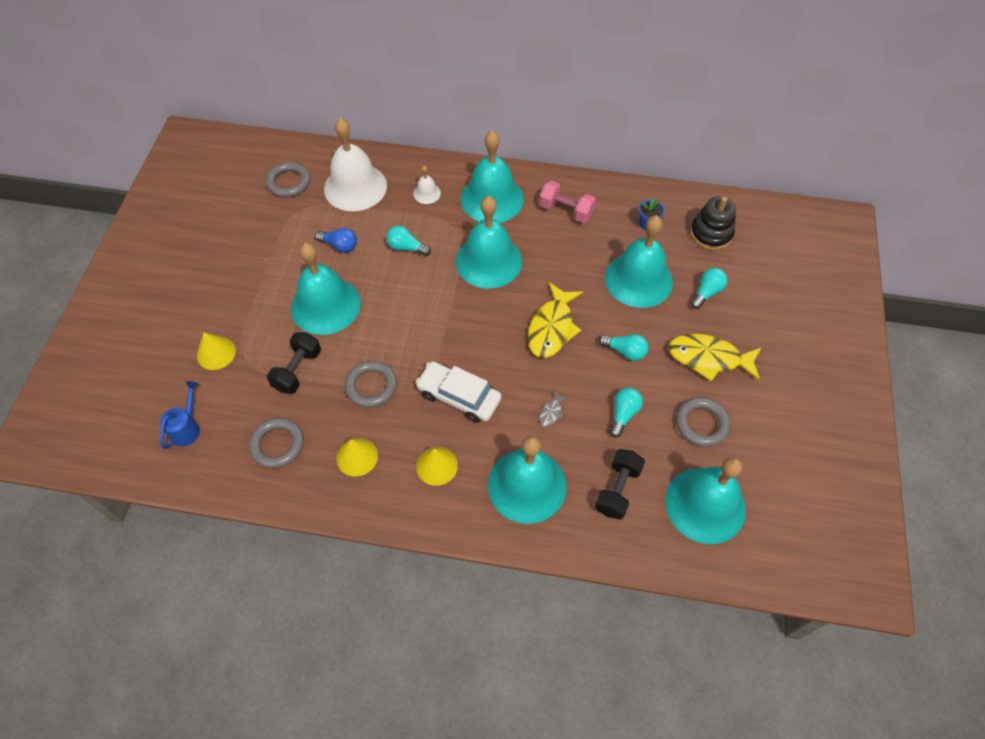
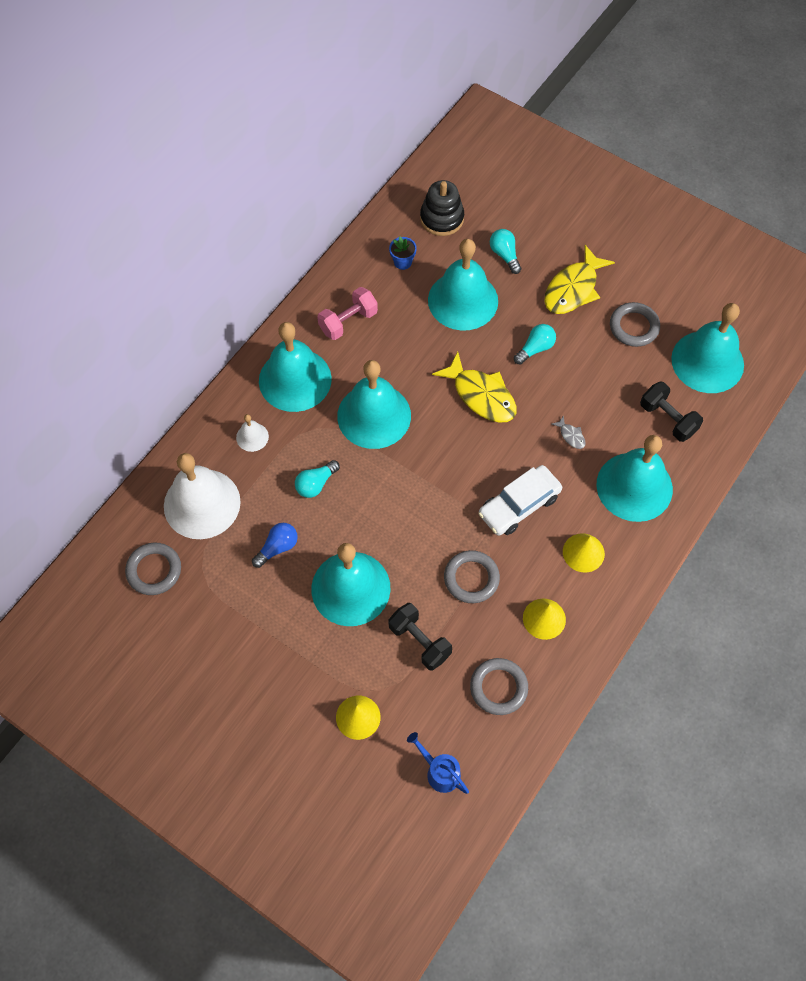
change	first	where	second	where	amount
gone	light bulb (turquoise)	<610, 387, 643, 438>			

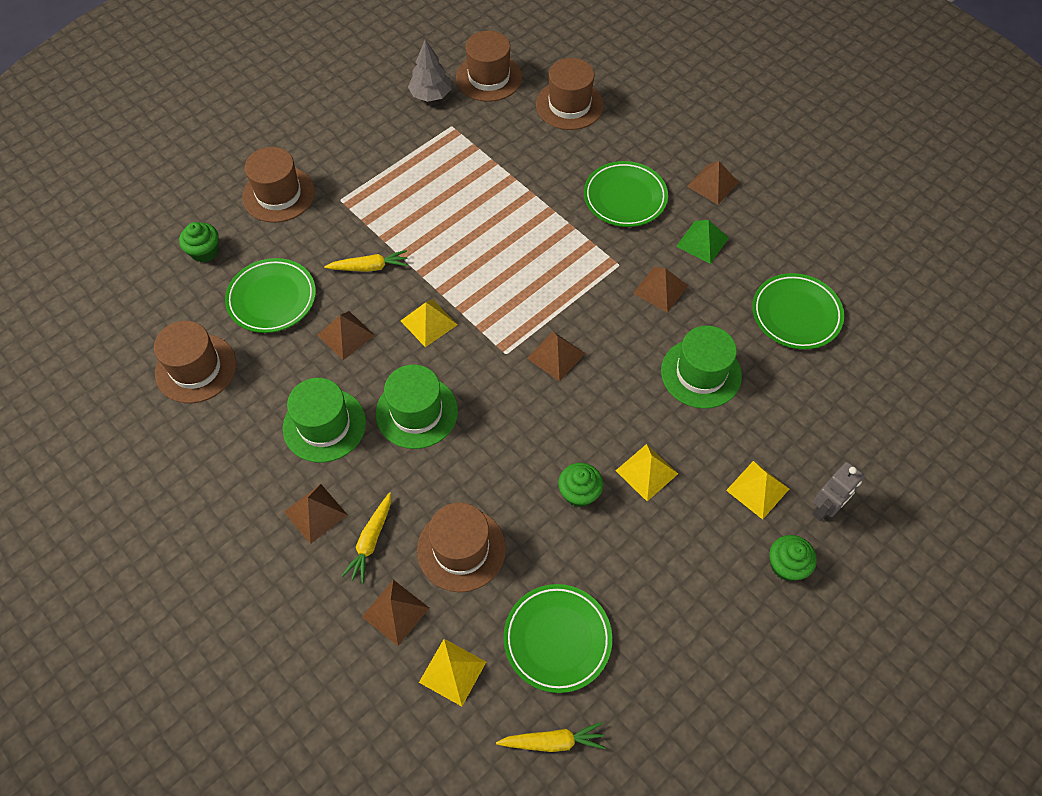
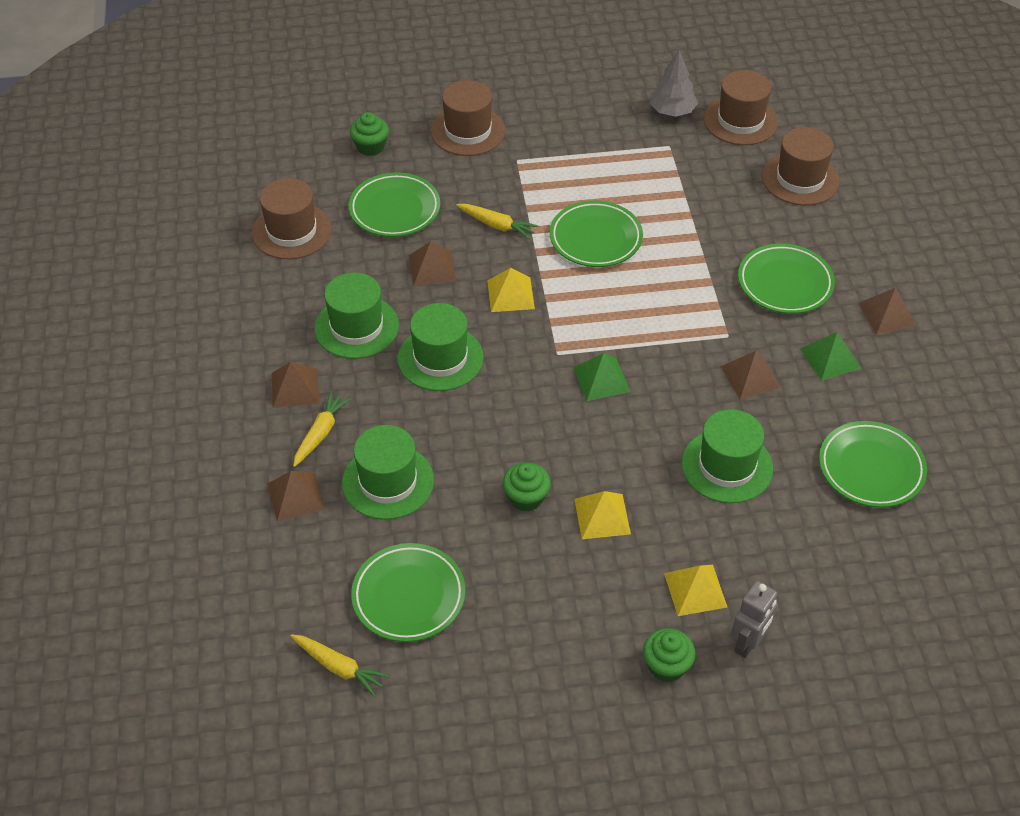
change	first	where	second	where	amount
repainted	pyramid (brown)	<527, 332, 585, 381>	pyramid (green)	<573, 353, 630, 401>	
rotated	robot (grey)	<812, 462, 864, 521>		<731, 581, 778, 658>	45 degrees counterclockwise
rotated	carrot (yellow)	<341, 492, 391, 584>		<293, 391, 351, 467>	150 degrees clockwise
repainted	hat (brown)	<417, 503, 506, 592>	hat (green)	<342, 425, 434, 520>	
gone	pyramid (yellow)	<419, 639, 486, 706>			
new			plate (green)	<550, 200, 643, 267>	

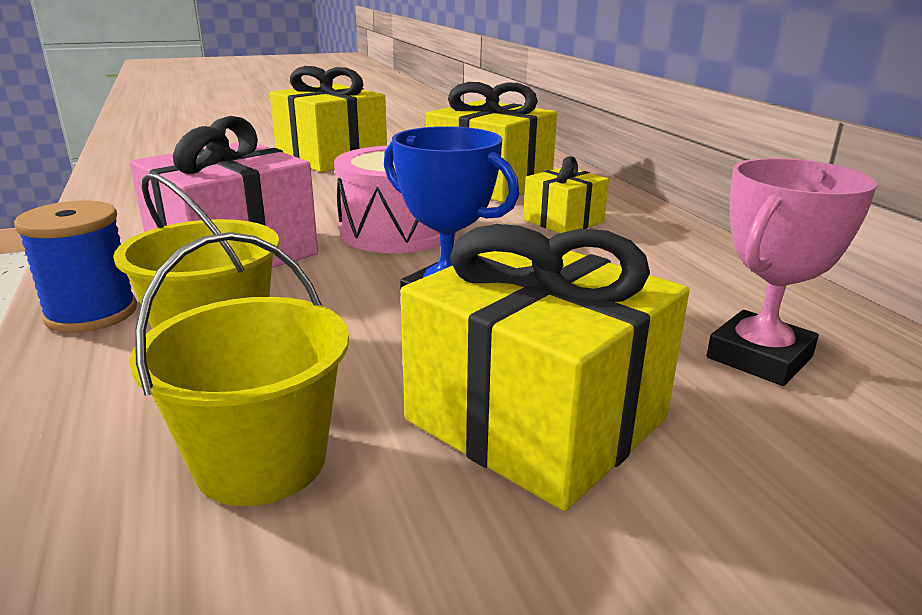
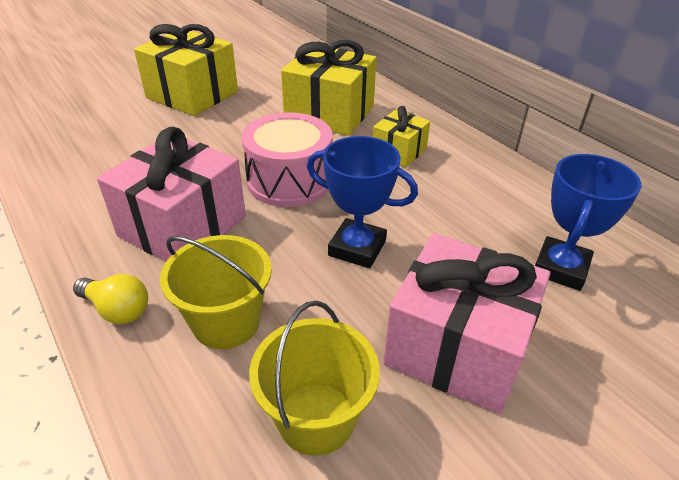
change	first	where	second	where	amount
repainted	trophy (pink)	<707, 158, 877, 386>	trophy (blue)	<535, 154, 641, 291>	
swapped	spool (blue)	<14, 200, 137, 333>	light bulb (yellow)	<73, 274, 148, 324>	
repainted	gift (yellow)	<401, 224, 689, 511>	gift (pink)	<383, 233, 550, 414>	

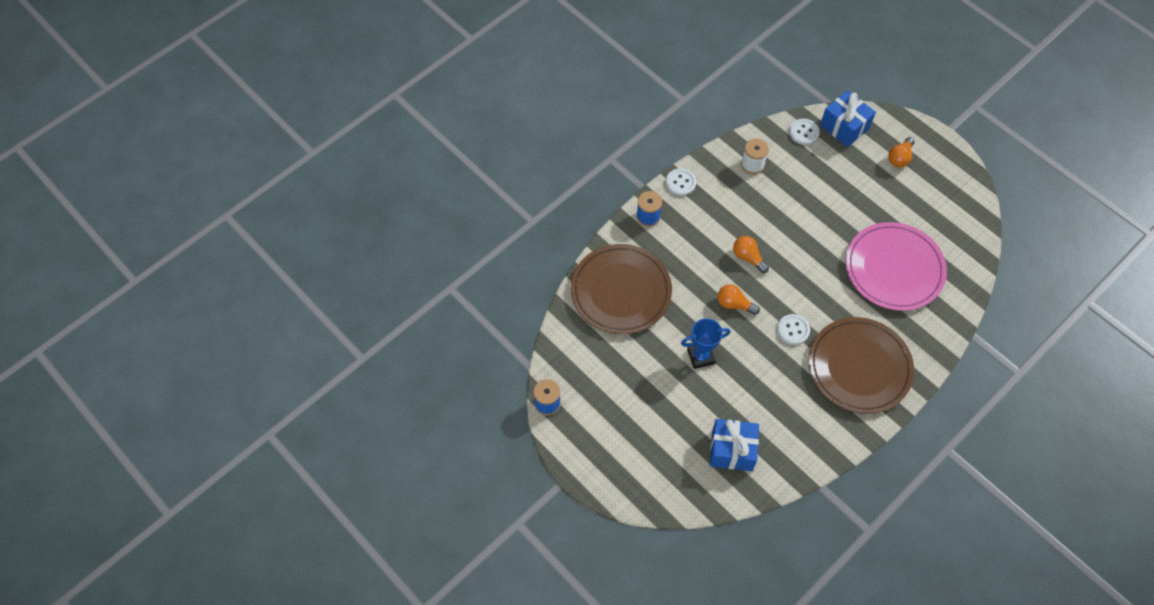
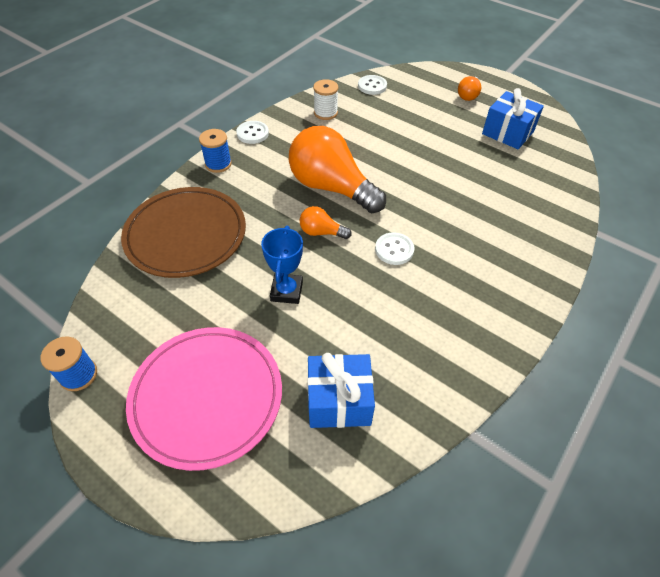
change	first	where	second	where	amount
shifted	gift (blue)	<820, 90, 876, 147>		<482, 88, 544, 149>	
shifted	plate (pink)	<846, 222, 947, 311>		<126, 327, 282, 471>	
scaled	light bulb (orange)	<733, 236, 769, 273>		<289, 126, 386, 213>	x2.22
gone	plate (brown)	<809, 317, 914, 414>			
rotated	trophy (blue)	<681, 318, 730, 369>		<261, 226, 303, 304>	60 degrees counterclockwise

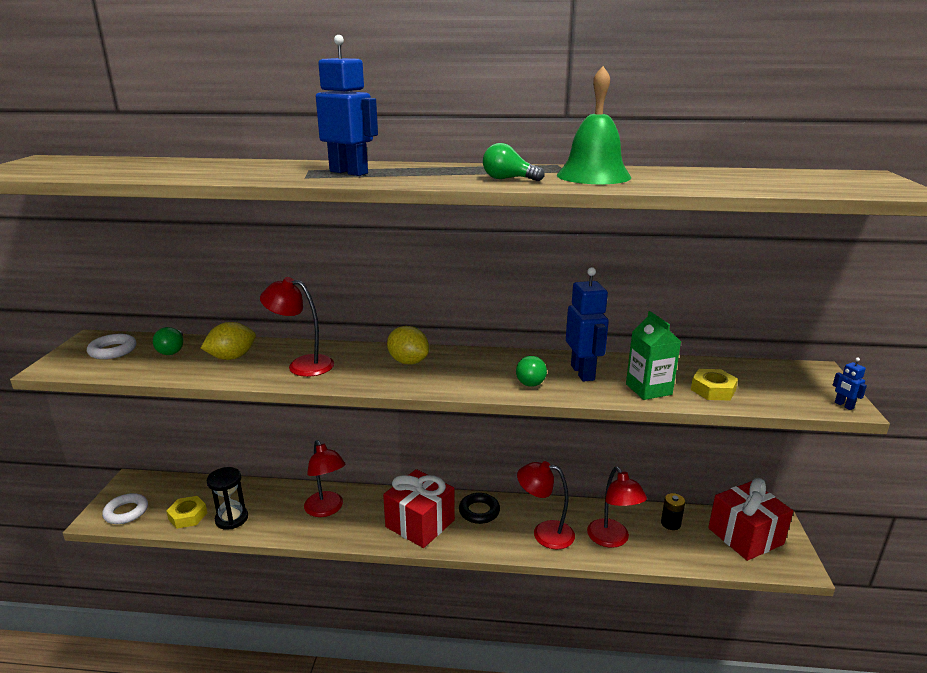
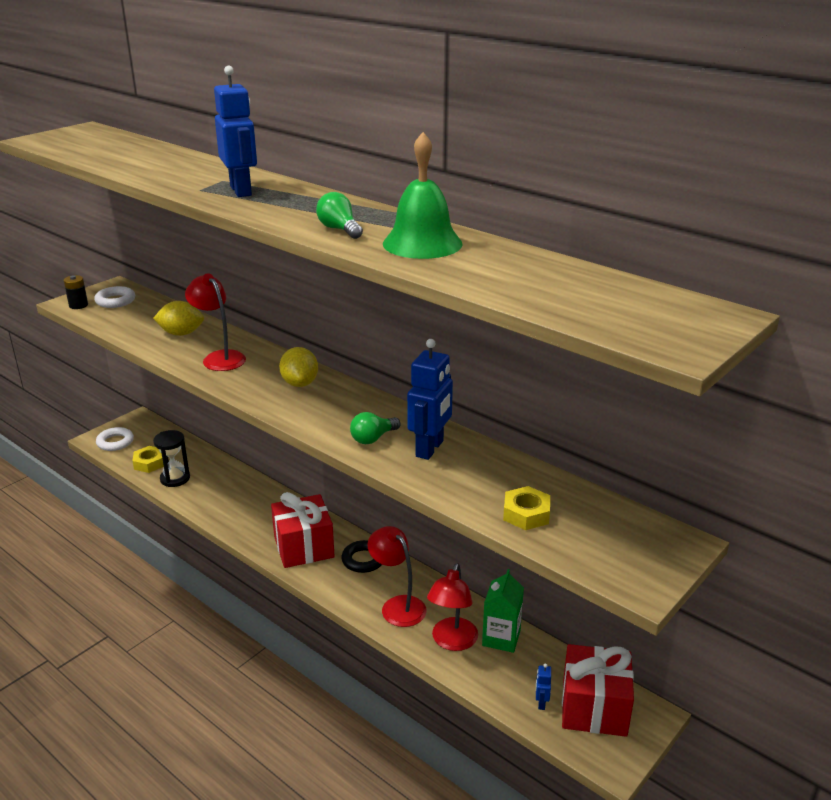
change	first	where	second	where	amount
shifted	carton (green)	<626, 311, 681, 400>		<482, 569, 524, 653>	
gone	light bulb (green)	<153, 327, 183, 355>			
shifted	robot (blue)	<833, 358, 867, 410>		<536, 664, 551, 710>	
gone	lamp (red)	<304, 440, 345, 517>			
shifted	battery (black)	<661, 493, 685, 530>		<64, 275, 88, 309>	

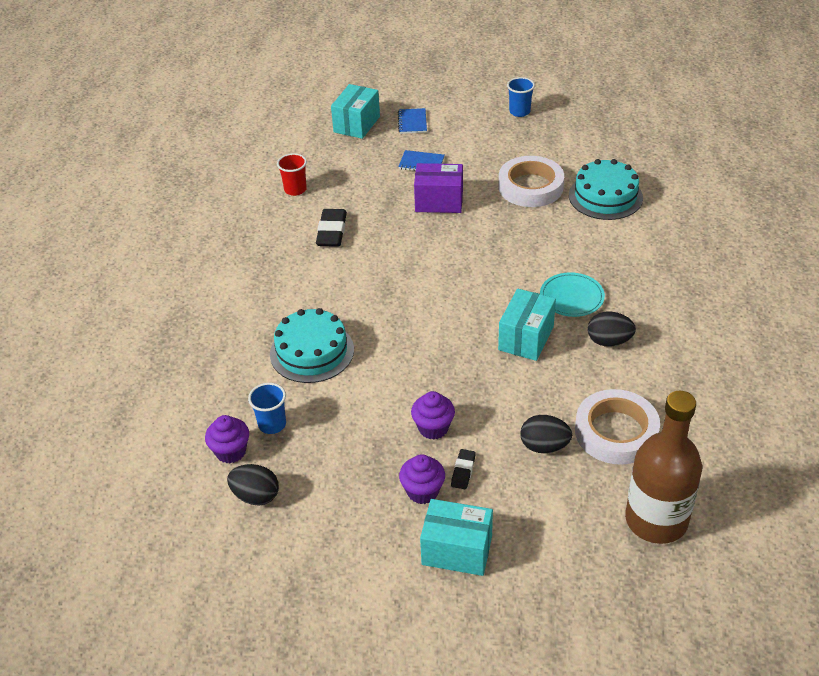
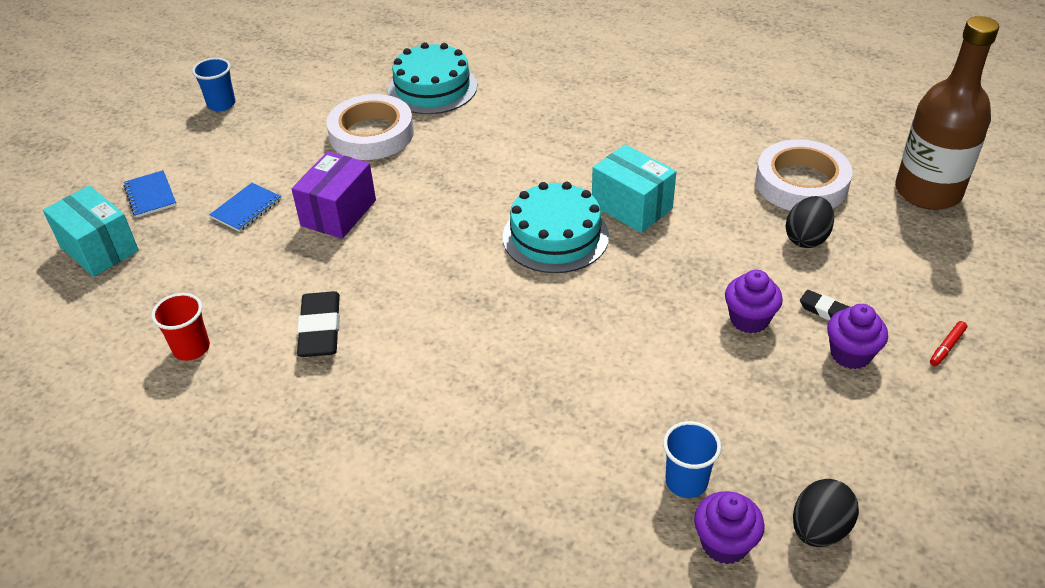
change	first	where	second	where	amount
rotated	notebook (blue)	<398, 108, 427, 134>		<123, 170, 176, 218>	45 degrees clockwise
rotated	eraser (black)	<316, 209, 347, 247>		<297, 291, 340, 357>	60 degrees clockwise
gone	plate (turquoise)	<540, 272, 605, 317>			
shifted	cake (turquoise)	<270, 308, 354, 383>		<503, 182, 609, 273>	
gone	egg (black)	<588, 312, 636, 347>			
swapped	box (turquoise)	<420, 499, 493, 576>	marker (red)	<930, 321, 967, 366>	

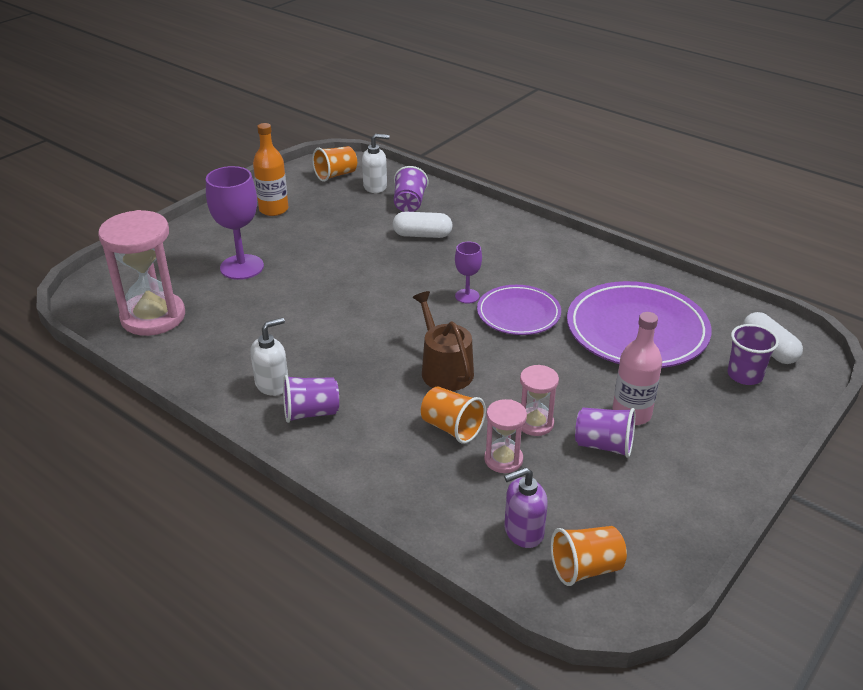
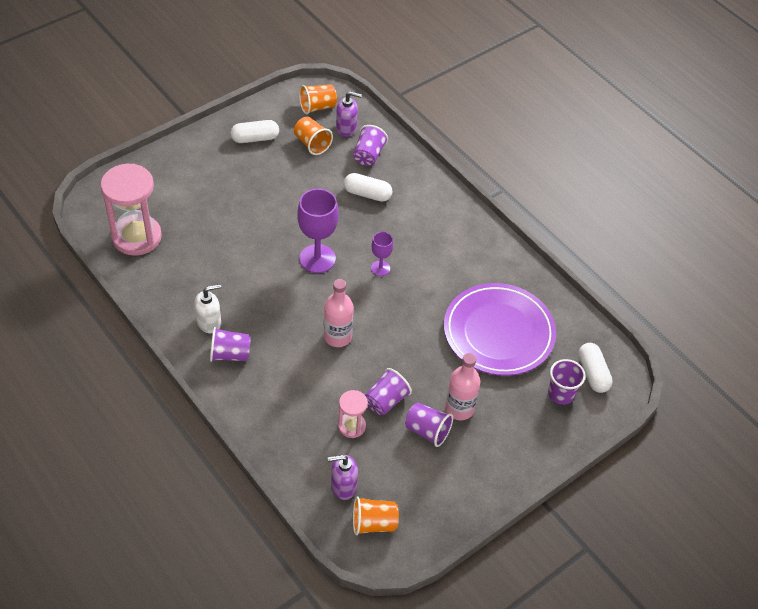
change	first	where	second	where	amount
swapped	bottle (orange)	<253, 123, 289, 216>	capsule (white)	<231, 120, 279, 143>	
repainted	soap dispenser (white)	<362, 134, 390, 193>	soap dispenser (purple)	<336, 91, 362, 137>	
shifted	goblet (purple)	<206, 166, 264, 280>		<297, 189, 339, 273>	
gone	plate (purple)	<477, 285, 561, 335>			
swapped	watering can (brown)	<412, 291, 474, 391>	bottle (pink)	<324, 279, 354, 347>	
swapped	hourglass (pink)	<520, 365, 559, 436>	cup (purple)	<365, 368, 412, 415>	
shifted	cup (orange)	<421, 387, 486, 444>		<294, 117, 333, 155>	

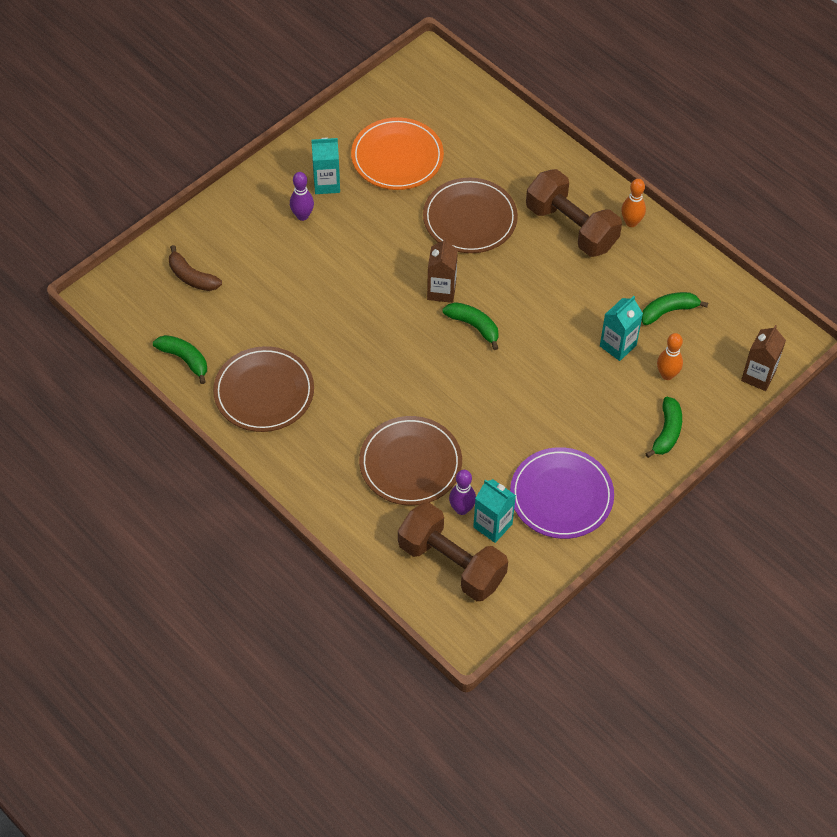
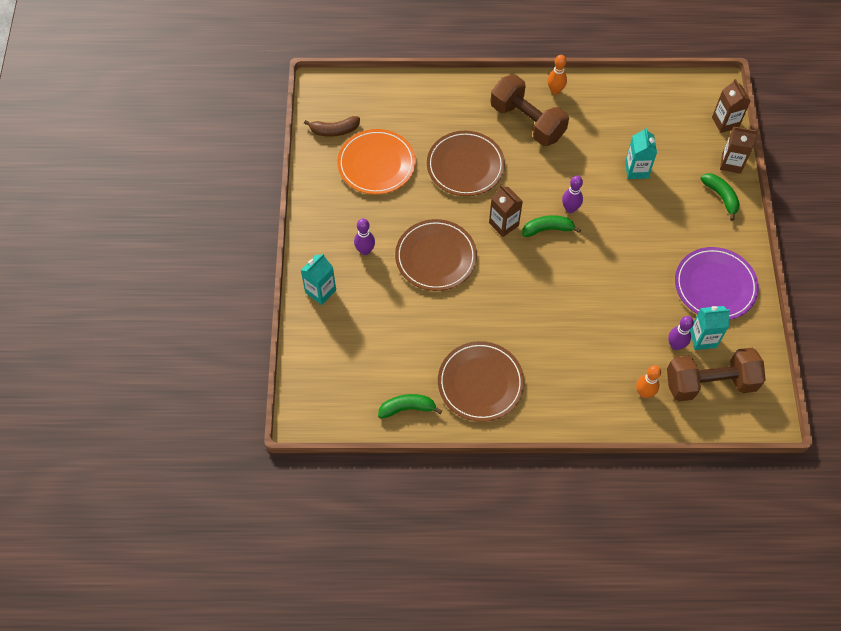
change	first	where	second	where	amount
shifted	carton (turquoise)	<312, 138, 340, 194>		<301, 254, 336, 305>	
rotated	dumbbell (brown)	<526, 169, 622, 257>		<490, 74, 569, 146>	45 degrees clockwise
shifted	banana (brown)	<169, 245, 222, 291>		<304, 116, 360, 137>	
gone	banana (green)	<642, 292, 708, 325>			
shifted	bowling pin (orange)	<657, 333, 683, 380>		<636, 365, 661, 398>	
shifted	plate (brown)	<359, 416, 462, 505>		<395, 219, 477, 291>	
new			carton (brown)	<720, 127, 758, 174>	
new			bowling pin (purple)	<562, 176, 583, 213>	

